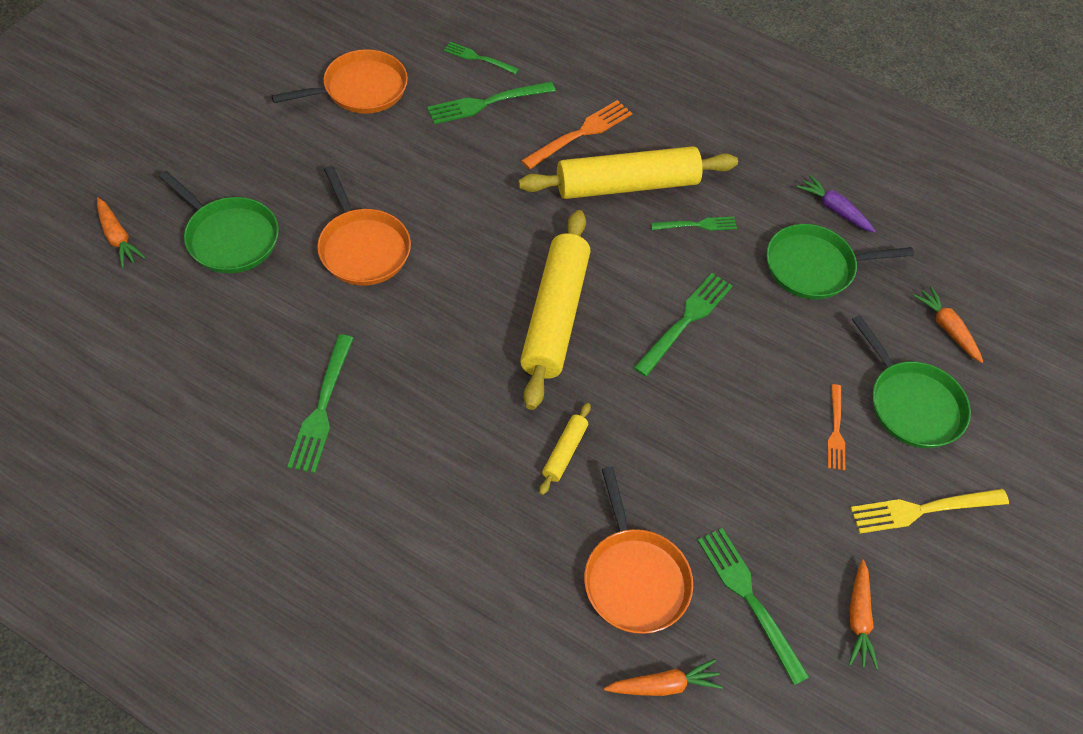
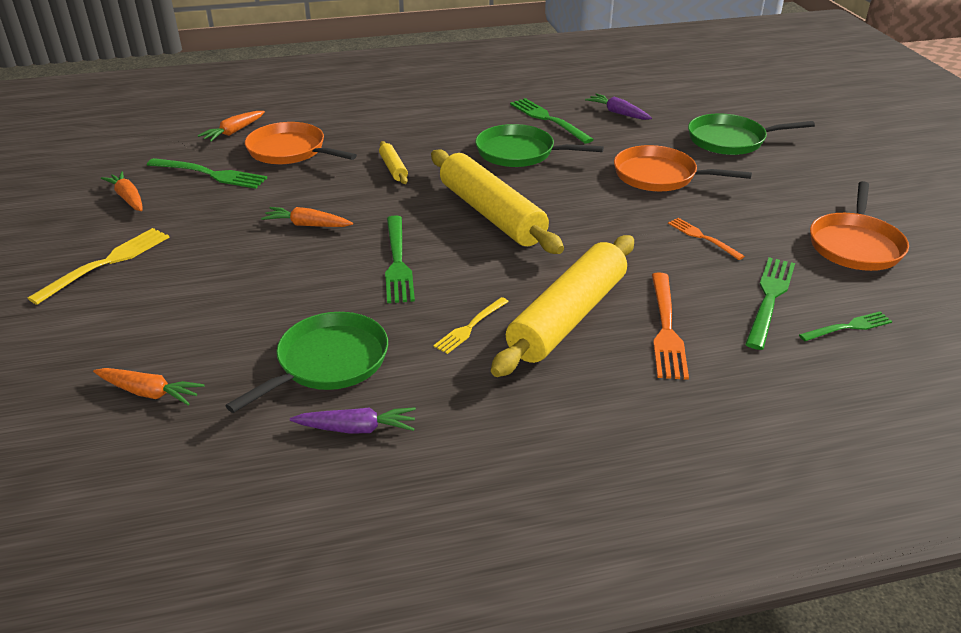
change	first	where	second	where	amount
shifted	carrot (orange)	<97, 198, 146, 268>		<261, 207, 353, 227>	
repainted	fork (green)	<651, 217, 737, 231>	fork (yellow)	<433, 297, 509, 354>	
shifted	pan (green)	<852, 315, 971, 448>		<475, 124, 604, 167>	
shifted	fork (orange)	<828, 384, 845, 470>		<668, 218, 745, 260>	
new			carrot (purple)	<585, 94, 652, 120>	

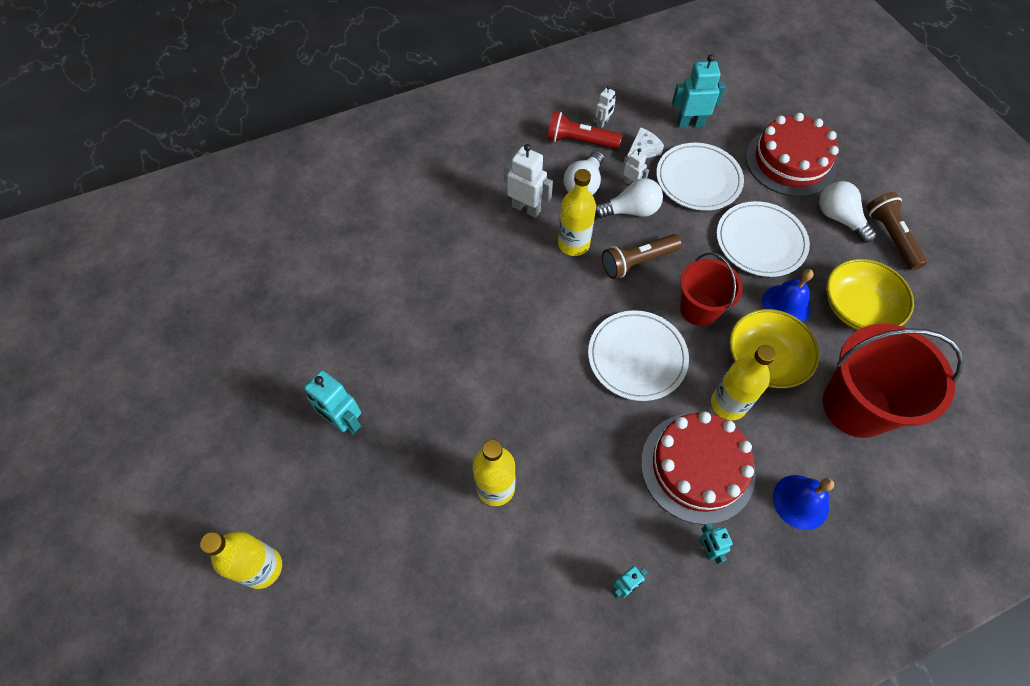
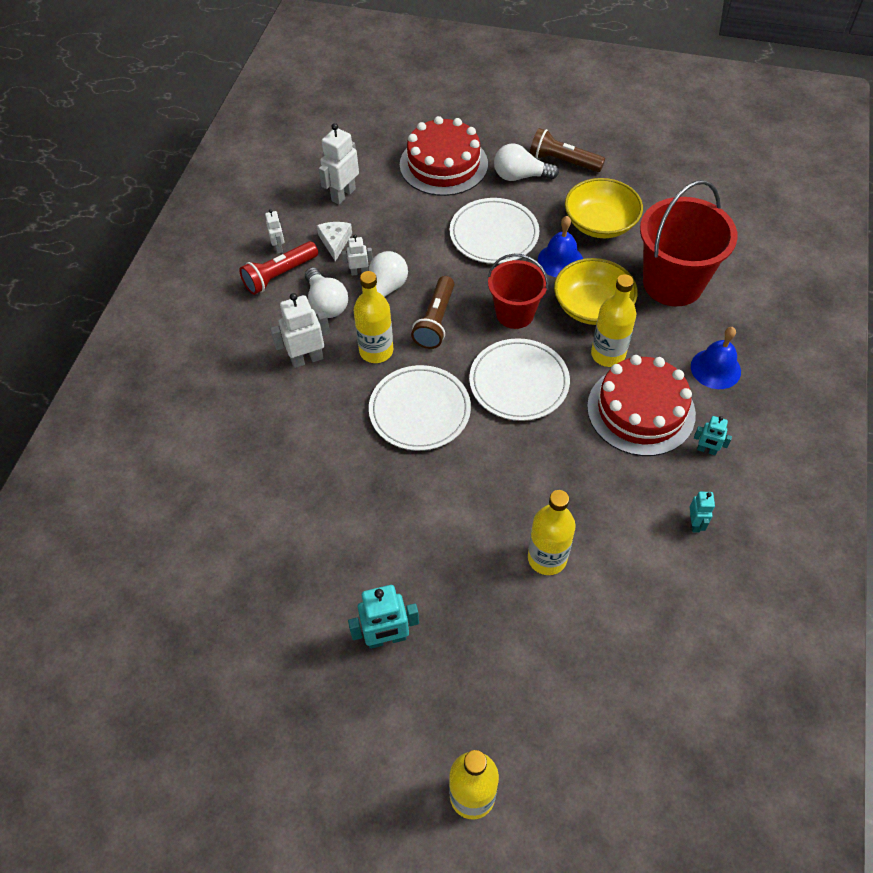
change	first	where	second	where	amount
repainted	robot (turquoise)	<672, 55, 726, 128>	robot (white)	<319, 123, 359, 204>	
shifted	plate (white)	<656, 143, 744, 211>		<369, 365, 471, 451>	

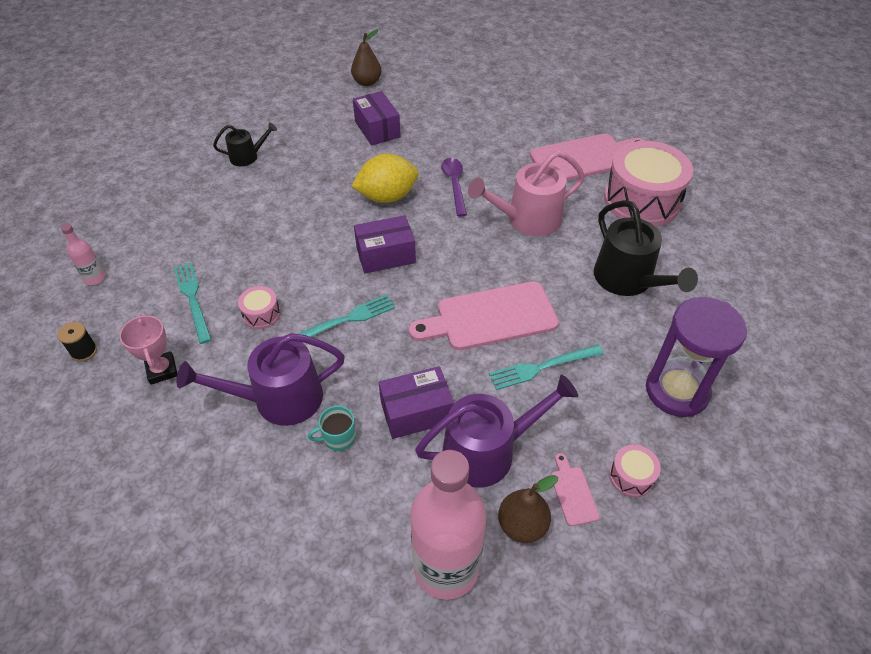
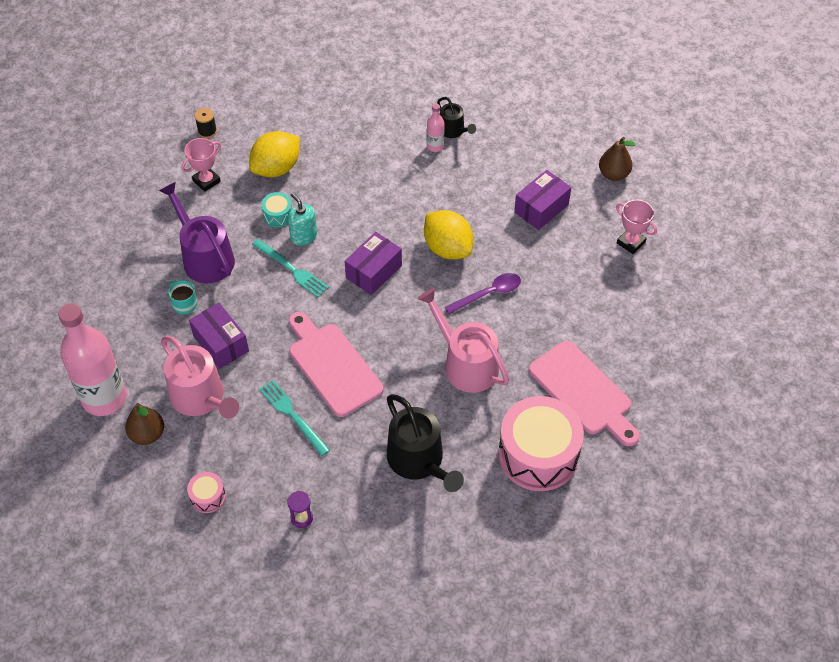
change	first	where	second	where	amount
rotated	watering can (black)	<594, 200, 698, 296>		<387, 394, 464, 492>	75 degrees counterclockwise
rotated	box (purple)	<354, 215, 416, 273>		<345, 232, 402, 295>	75 degrees clockwise
shifted	bottle (pink)	<61, 224, 105, 285>		<427, 103, 444, 152>	
swapped	fork (turquoise)	<174, 262, 212, 344>	lemon (yellow)	<249, 131, 300, 177>	
repainted	drum (pink)	<238, 286, 280, 329>	drum (turquoise)	<261, 192, 292, 228>	
scaled	hourglass (purple)	<646, 297, 747, 417>		<287, 491, 313, 528>	x0.41
repainted	watering can (purple)	<415, 374, 578, 488>	watering can (pink)	<161, 336, 239, 419>	
gone	cutting board (pink)	<551, 453, 600, 526>			
new			soap dispenser (turquoise)	<288, 193, 317, 246>	
new			trophy (pink)	<616, 200, 657, 254>	

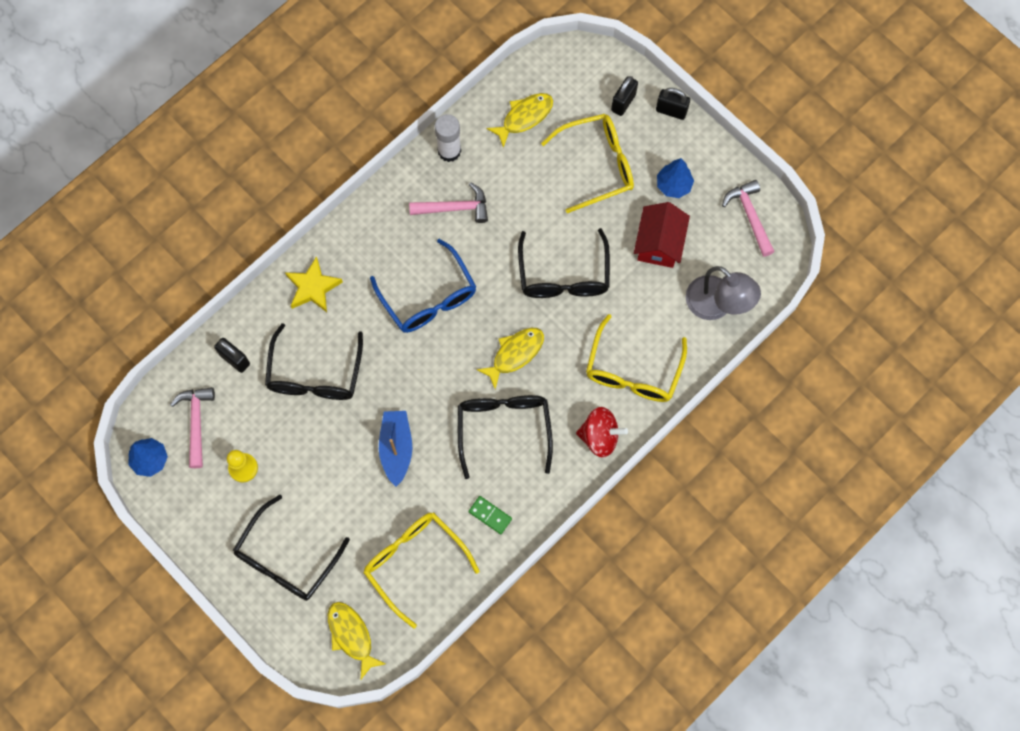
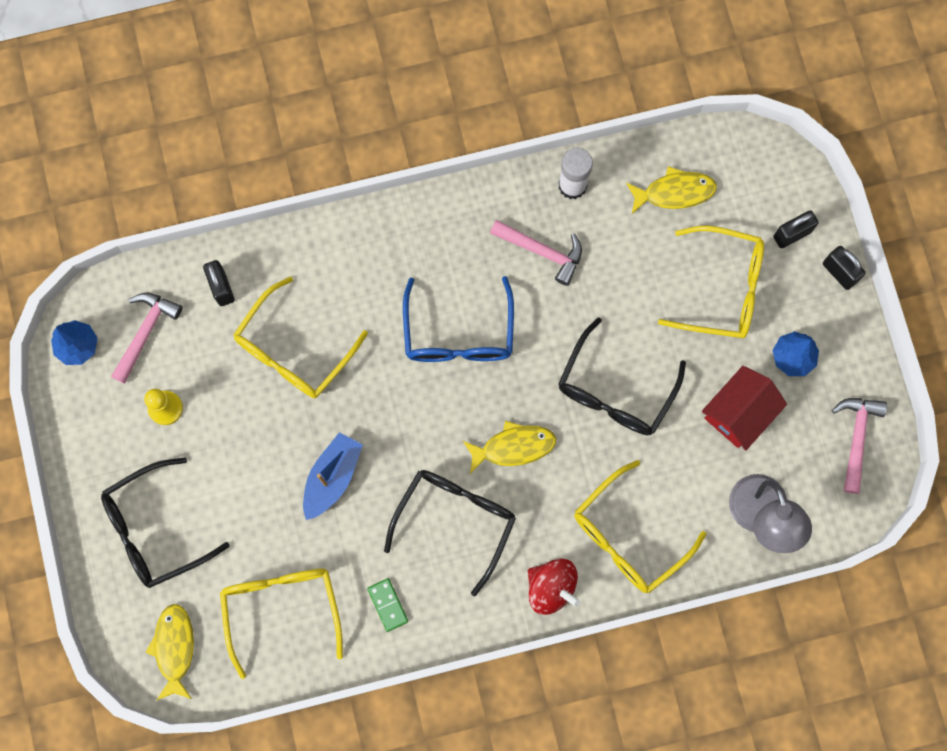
change	first	where	second	where	amount
gone	star (yellow)	<285, 256, 343, 312>			
repainted	glasses (black)	<265, 323, 363, 400>	glasses (yellow)	<233, 276, 368, 398>	

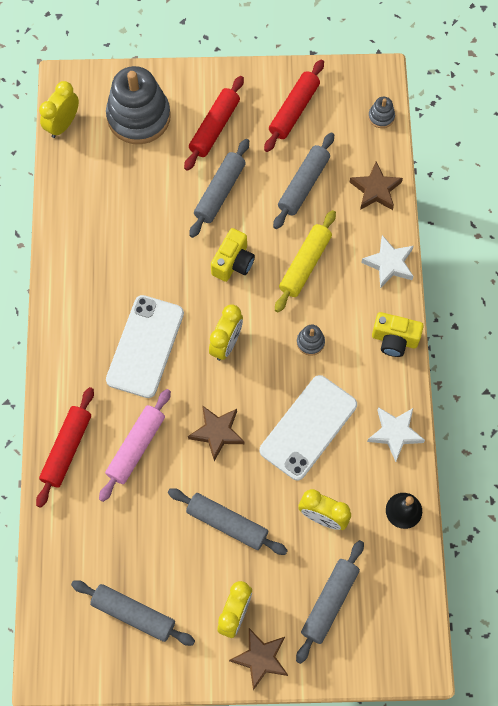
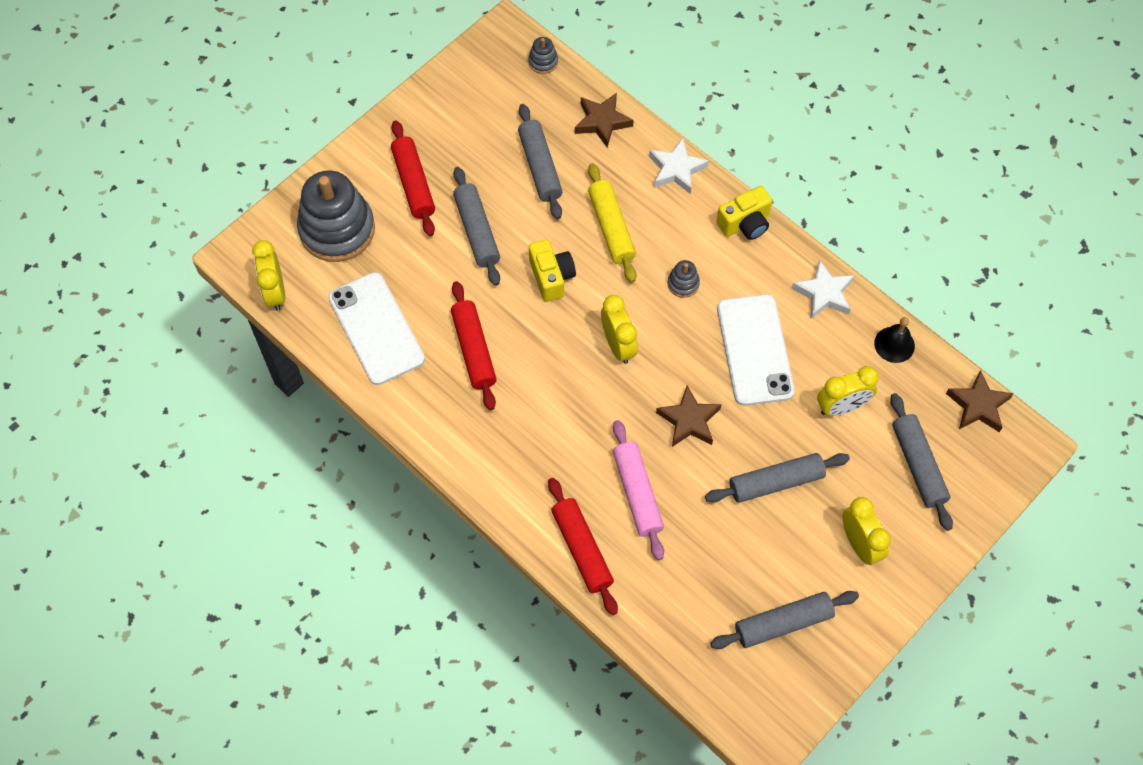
change	first	where	second	where	amount
shifted	rolling pin (red)	<264, 60, 324, 152>		<451, 281, 497, 410>	
shifted	phone (white)	<106, 295, 184, 398>		<328, 272, 425, 385>	
shifted	star (brown)	<229, 628, 288, 690>		<946, 370, 1014, 432>	

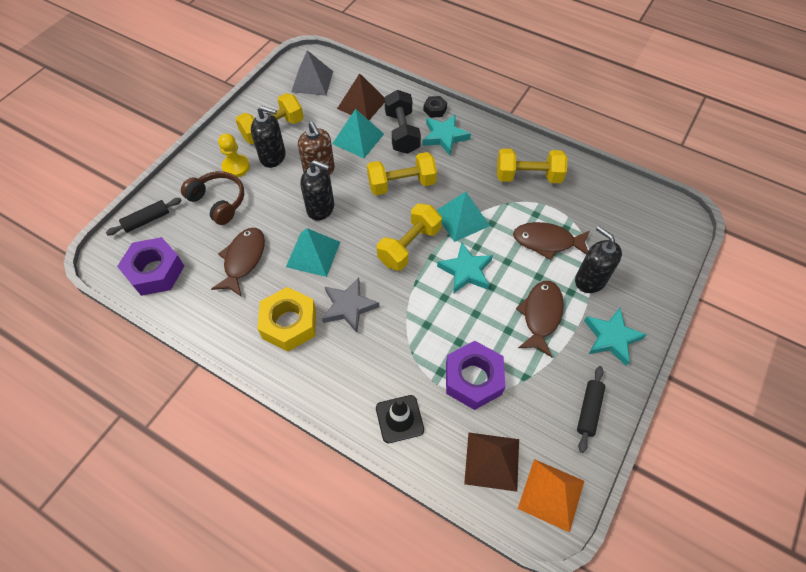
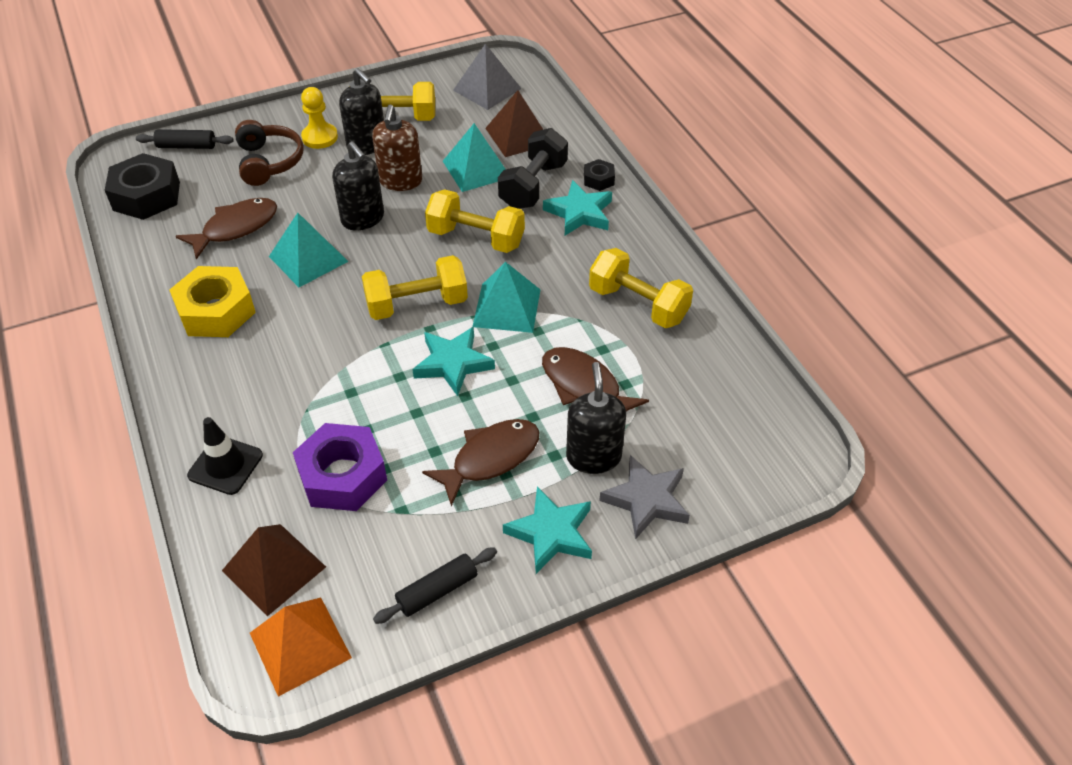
change	first	where	second	where	amount
repainted	nut (purple)	<117, 237, 184, 296>	nut (black)	<105, 153, 180, 220>	
shifted	star (grey)	<322, 278, 379, 333>		<599, 455, 690, 540>	

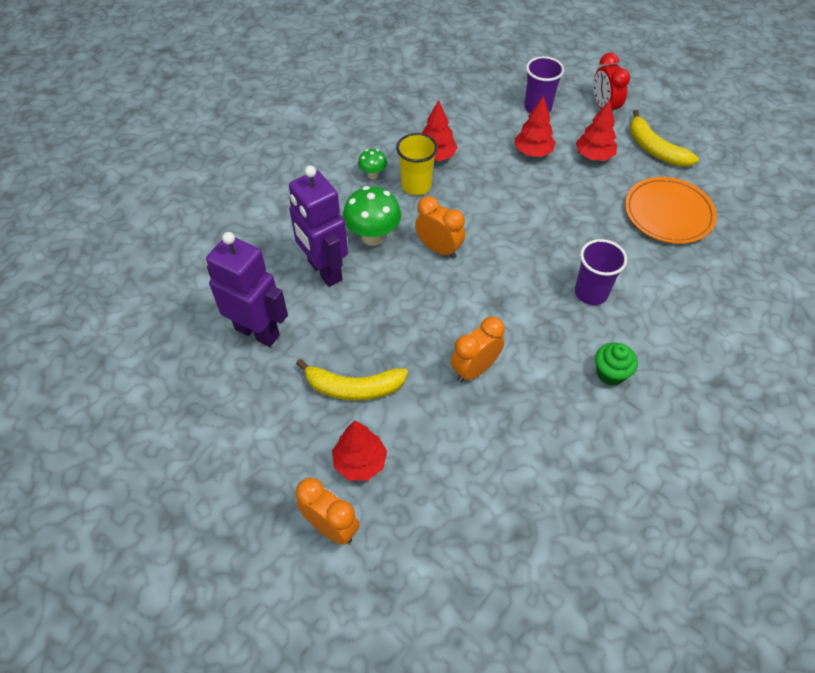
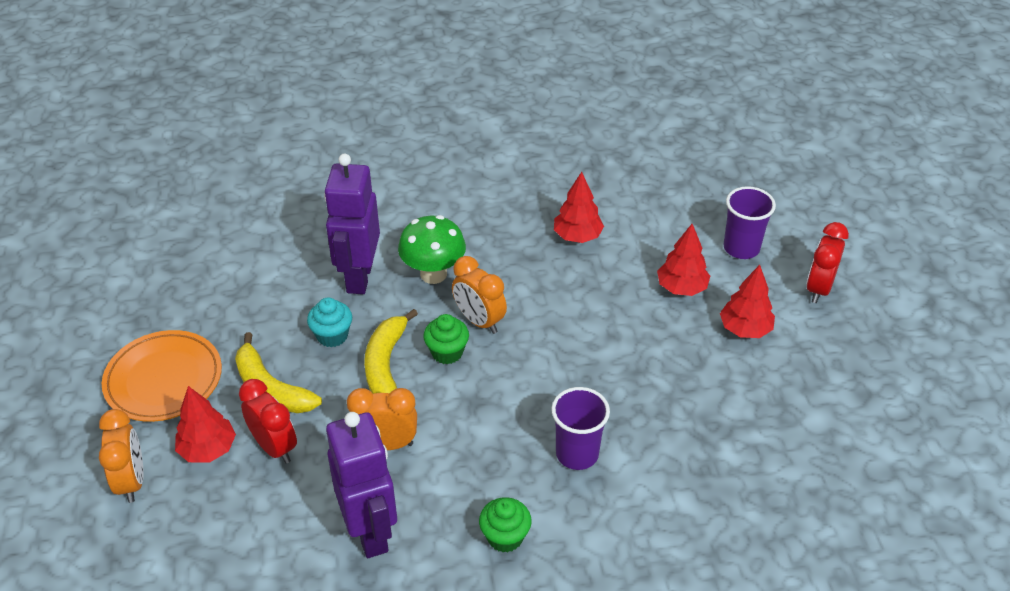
change	first	where	second	where	amount
shifted	banana (yellow)	<630, 110, 699, 167>		<364, 309, 418, 394>	
gone	cup (yellow)	<396, 133, 438, 195>			
gone	mushroom (green)	<358, 149, 387, 179>			
shifted	plate (orange)	<625, 177, 717, 244>		<102, 330, 222, 422>	
rotated	clock (orange)	<415, 196, 465, 258>		<452, 256, 507, 334>	150 degrees clockwise
shifted	robot (purple)	<206, 232, 288, 347>		<326, 412, 397, 558>	
new			cupcake (turquoise)	<307, 298, 352, 347>	
new			cupcake (green)	<423, 314, 469, 364>	
new			clock (red)	<239, 379, 297, 463>	

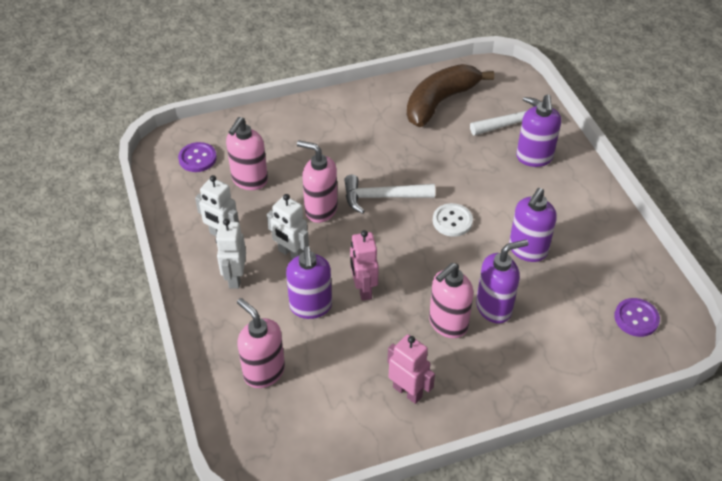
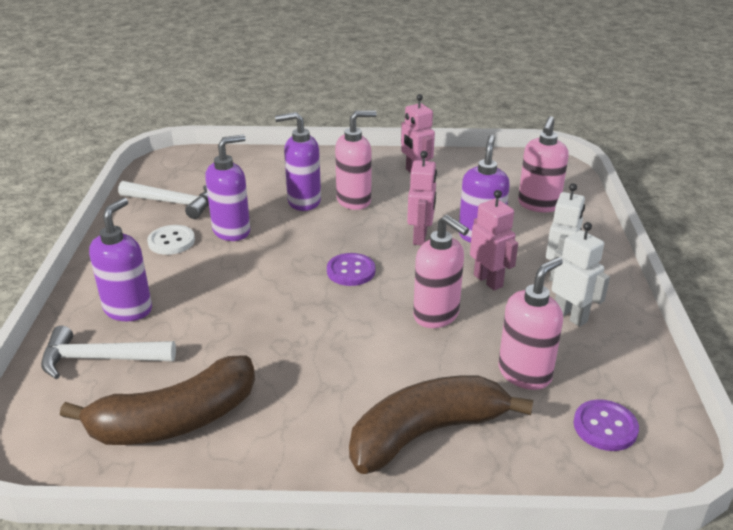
change	first	where	second	where	amount
shifted	hammer (white)	<344, 175, 435, 214>		<118, 181, 209, 219>	
repainted	robot (white)	<267, 194, 309, 259>	robot (pink)	<470, 190, 518, 290>	
shifted	button (white)	<433, 203, 473, 237>		<147, 225, 195, 255>	
rotated	soap dispenser (pink)	<237, 298, 285, 388>		<518, 116, 569, 213>	45 degrees clockwise
shifted	button (purple)	<614, 298, 660, 337>		<327, 253, 375, 286>	
new			banana (brown)	<349, 375, 533, 474>	

